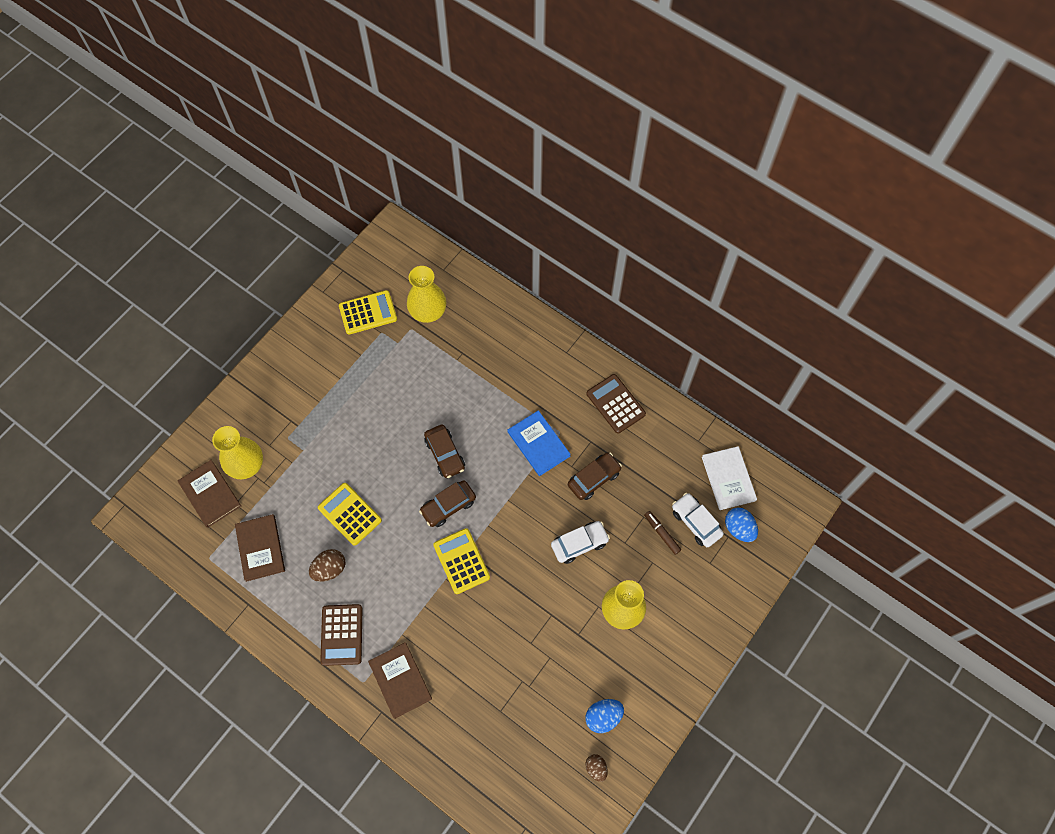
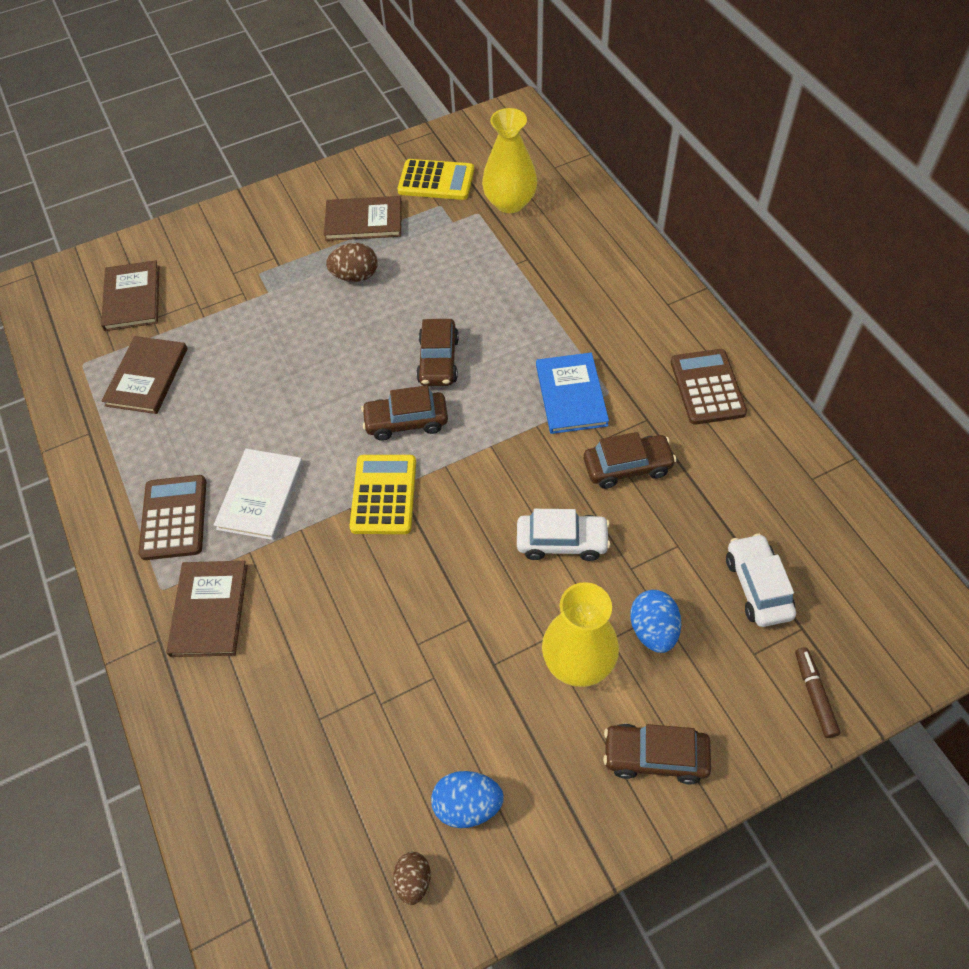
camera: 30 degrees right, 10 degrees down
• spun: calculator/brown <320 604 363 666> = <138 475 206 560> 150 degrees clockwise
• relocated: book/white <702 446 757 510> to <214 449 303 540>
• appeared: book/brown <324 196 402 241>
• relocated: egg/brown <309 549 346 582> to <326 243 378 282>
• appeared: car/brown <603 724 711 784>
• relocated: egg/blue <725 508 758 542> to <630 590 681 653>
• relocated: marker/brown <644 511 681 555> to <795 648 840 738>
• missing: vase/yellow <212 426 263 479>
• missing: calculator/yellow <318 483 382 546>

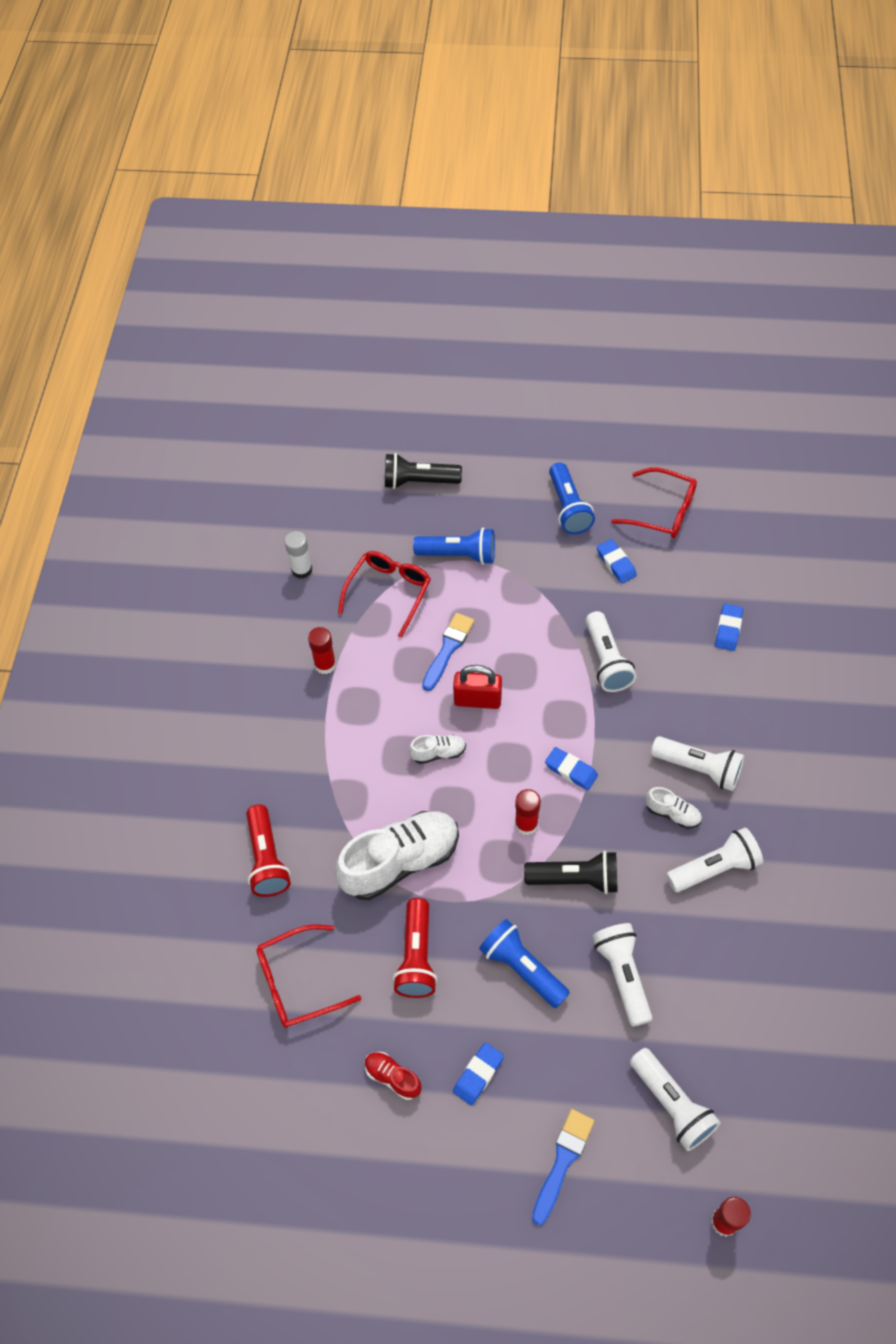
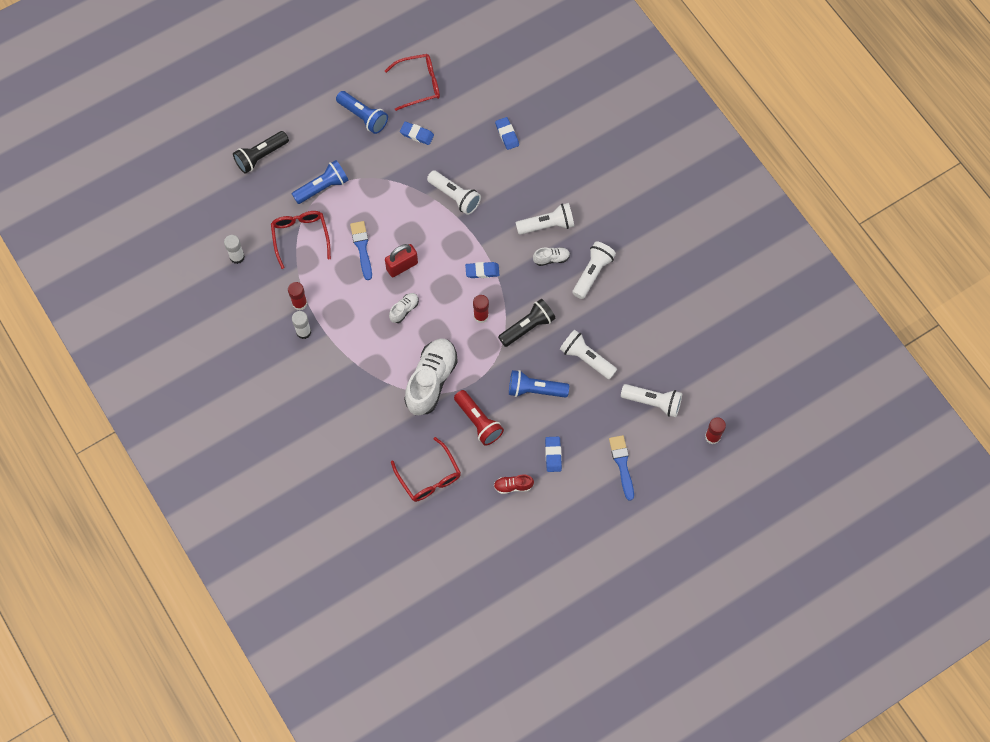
camera: 40 degrees left, 10 degrees up
• appeared: glue stick/white <292 311 311 339>
• spun: glasses/red <256 924 361 1028> = <391 437 461 502> 60 degrees counterclockwise
• missing: flashlight/red <246 804 291 897>

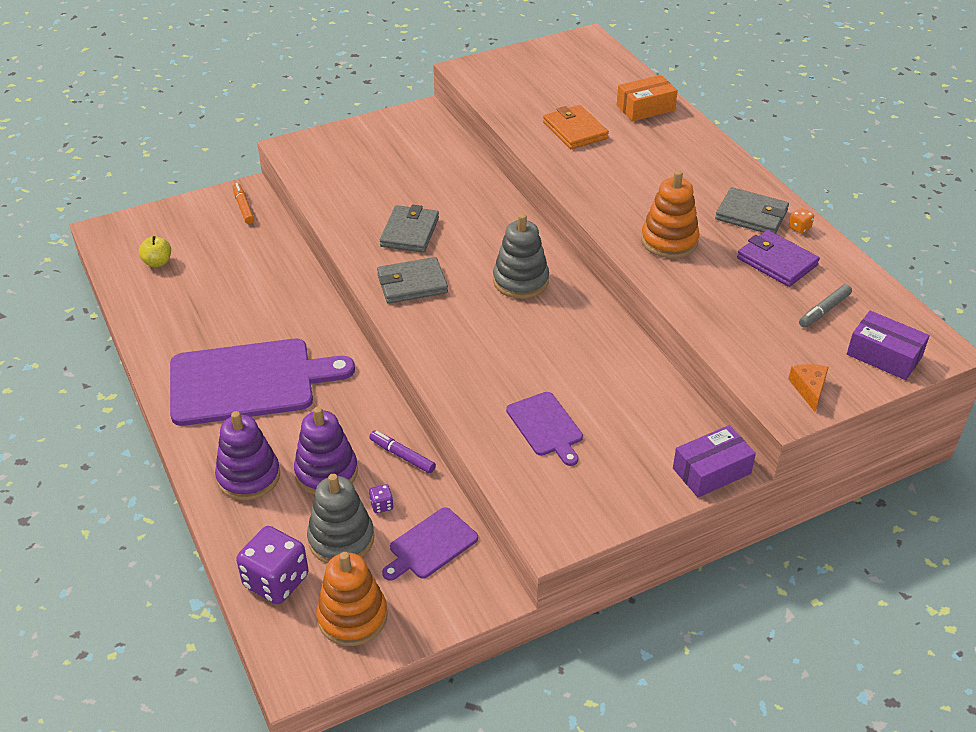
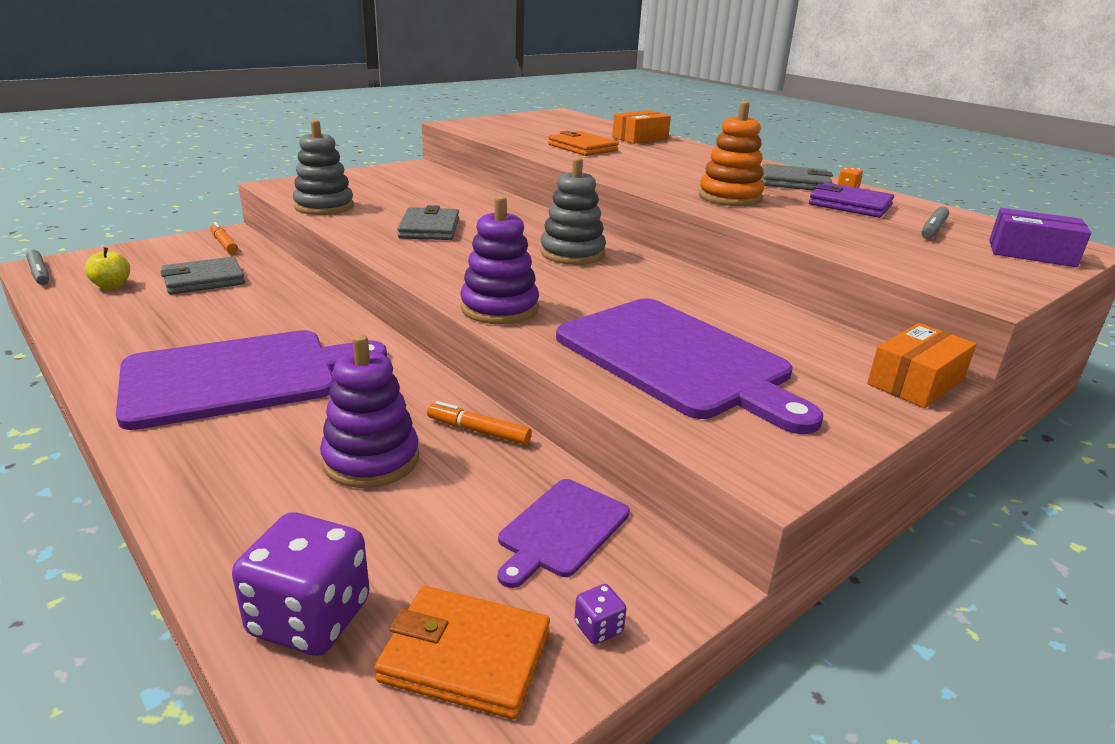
camera: 15 degrees left, 15 degrees down
• appeared: marker/grey <26 250 49 285>
• relocated: wallet/grey <377 257 448 304> to <160 257 245 295>
• relocated: stacking toy/grey <307 474 374 564> to <293 120 354 215>
• exchanged: stacking toy/orange <316 552 388 646> to wallet/orange <374 586 550 719>
• colour: marker/purple <369 431 436 474> to marker/orange <427 401 532 445>
• relocated: stacking toy/purple <215 411 280 500> to <460 196 539 324>
• size: cutting board/purple <506 392 583 466> = <556 299 823 434> x2.04
• relocated: dice/purple <369 484 394 513> to <574 584 627 645>
• colour: box/purple <673 425 756 497> to box/orange <867 323 977 408>
• missing: cheese/orange <788 364 829 412>

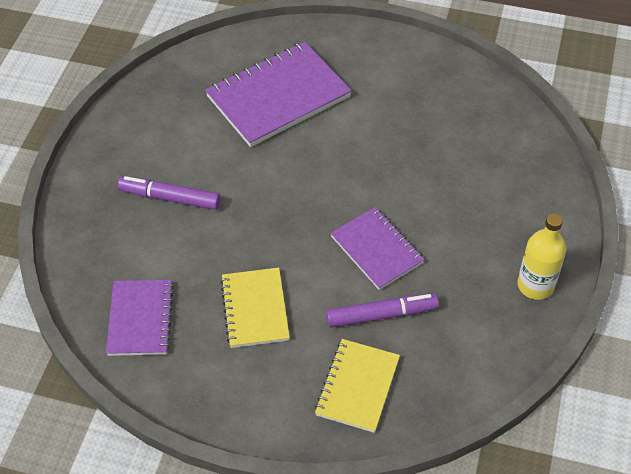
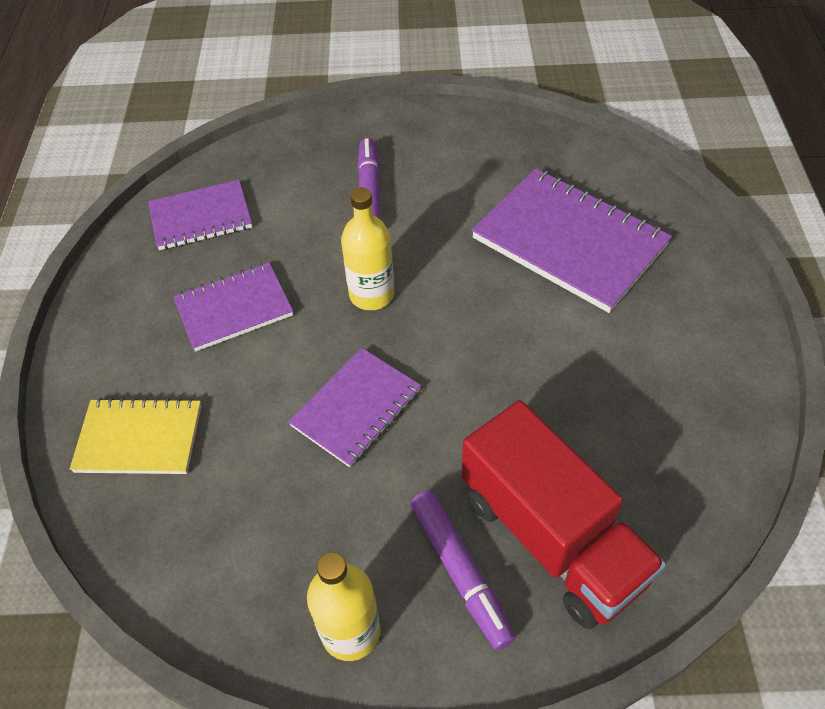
camera: 75 degrees right, 0 degrees up
• colour: notebook/yellow <220 267 290 348> to notebook/purple <173 262 293 351>
• appeared: bottle/yellow <341 187 394 310>
• relocated: marker/purple <326 293 439 328> to <410 490 516 650>
• appeared: truck/red <462 400 666 629>

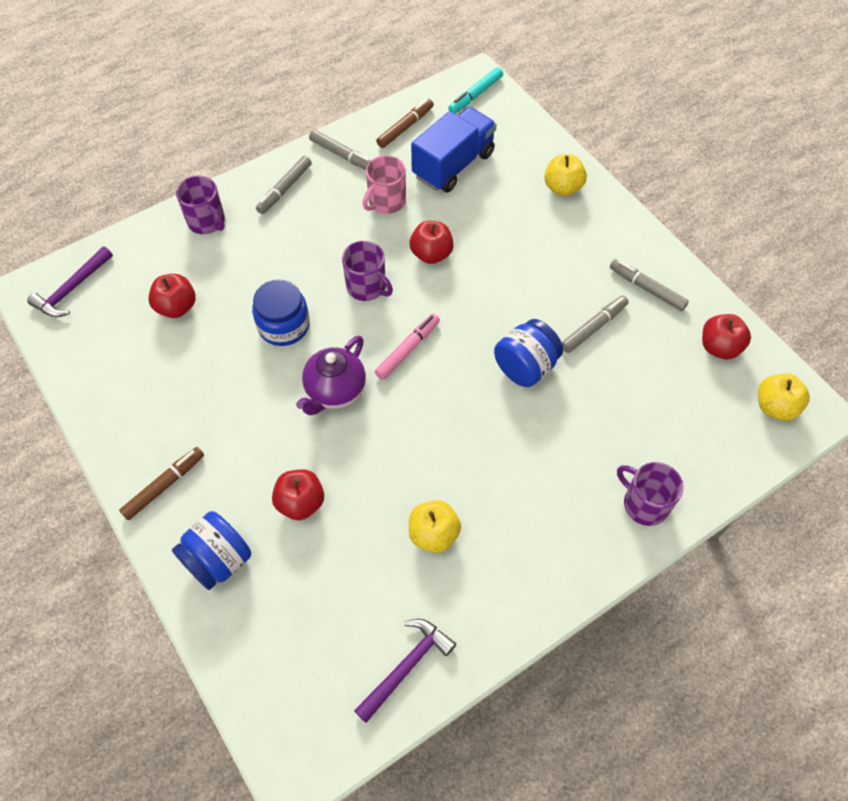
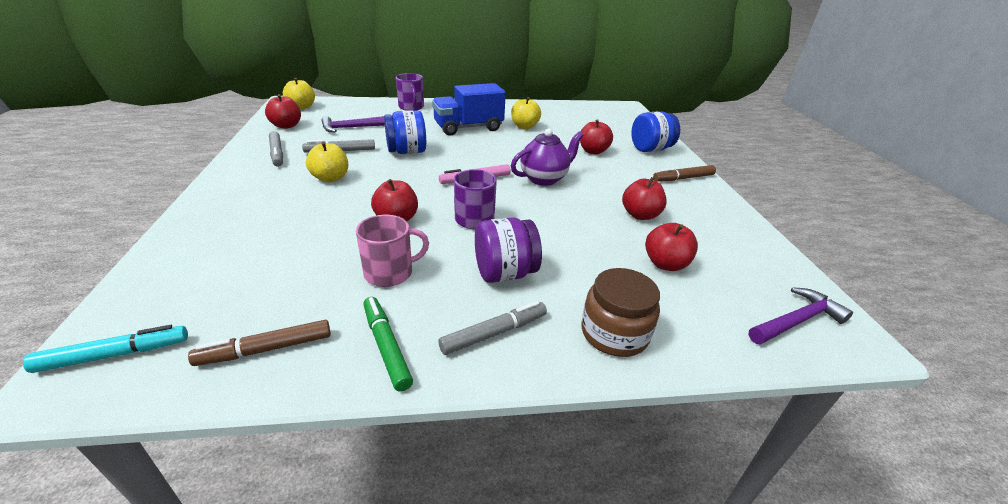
camera: 155 degrees left, 25 degrees down
• relocated: apple/yellow <544 154 587 196> to <306 142 348 182>
• relocated: hammer/purple <354 619 456 723> to <321 116 385 132>
• colour: marker/grey <309 130 371 170> to marker/green <363 297 413 392>
• relocated: truck/blue <411 107 497 193> to <432 83 506 136>
• appeared: jar/purple <475 217 542 283>
• exchanged: mug/purple <176 176 225 234> to jar/brown <581 268 660 357>
• appeared: apple/red <622 177 667 220>
• missing: jar/blue <252 280 310 346>

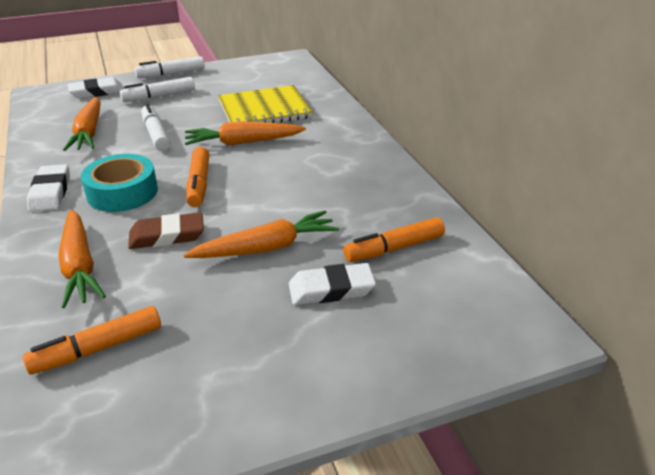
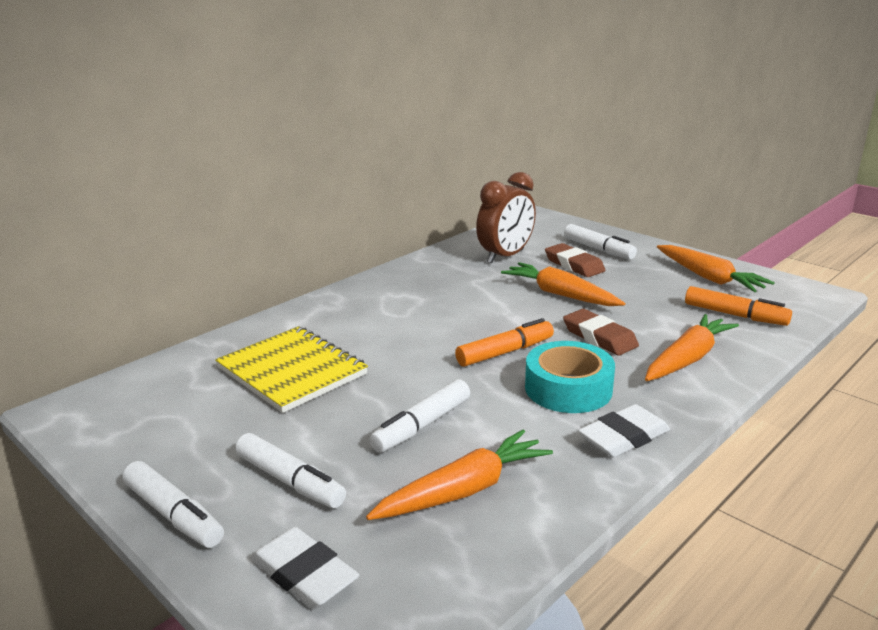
camera: 115 degrees left, 10 degrees down
• exchanged: marker/orange <343 217 445 262> to clock/brown <476 172 536 264>
• colour: eraser/white <289 263 376 305> to eraser/brown <545 243 606 277>
• appeared: marker/white <564 224 637 259>
• relocated: carrot/orange <185 121 306 145> to <657 245 775 292>

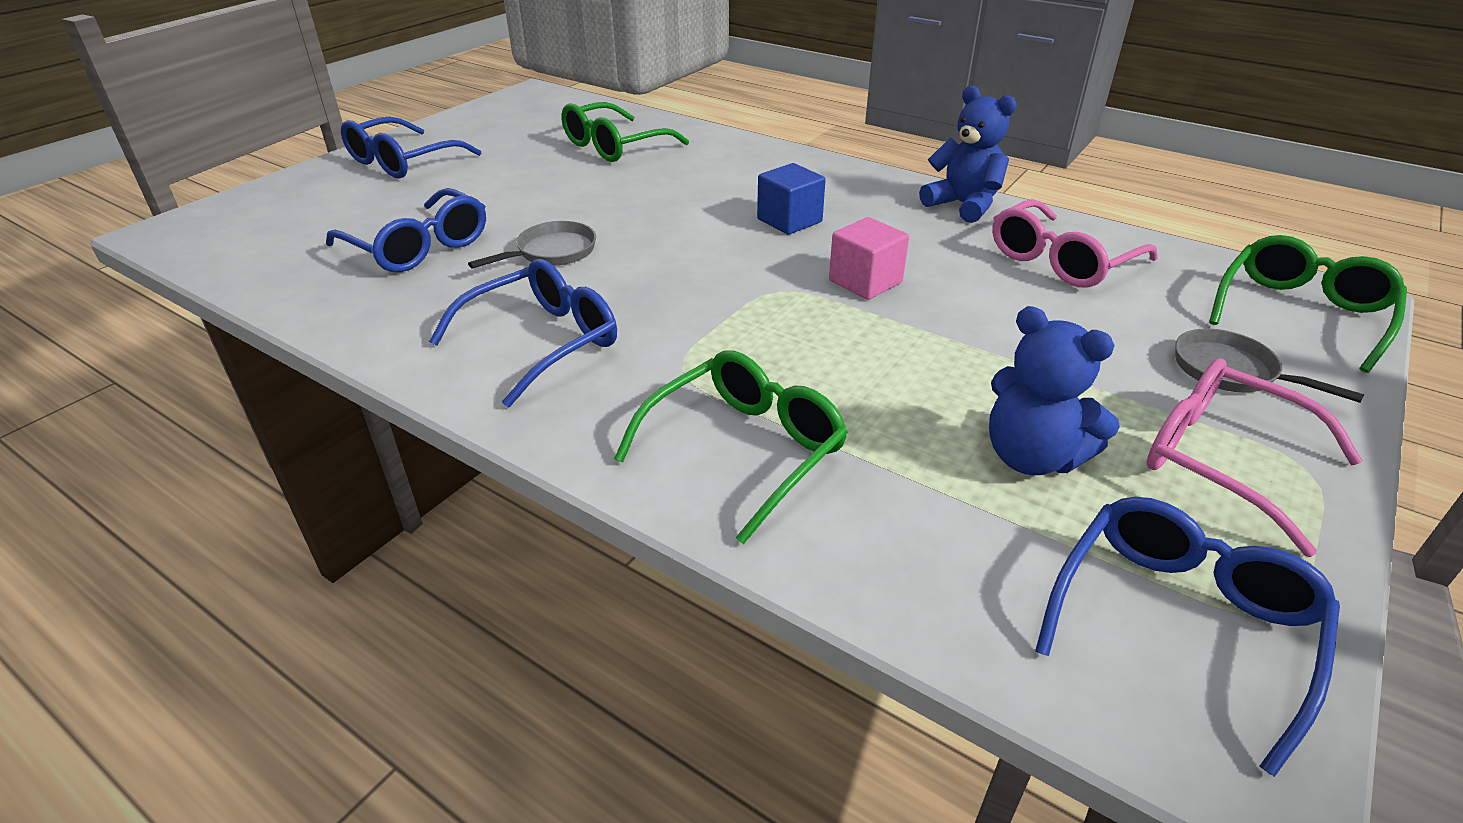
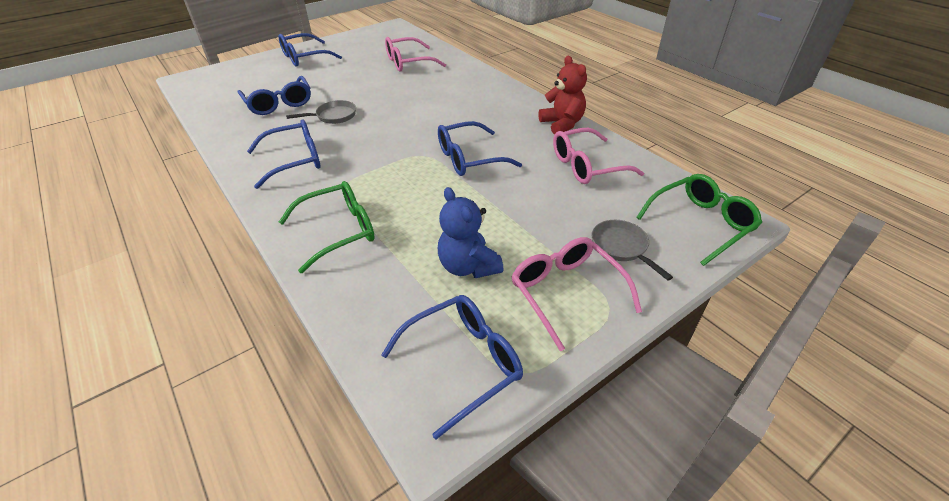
camera: 20 degrees right, 5 degrees up
• colour: glasses/green <561 102 689 162> to glasses/pink <385 37 446 72>
• exchanged: cube/pink <829 217 909 300> to glasses/blue <438 121 522 176>
• colour: teddy bear/blue <919 86 1017 223> to teddy bear/red <538 56 587 134>
• missing: cube/blue <757 163 826 235>

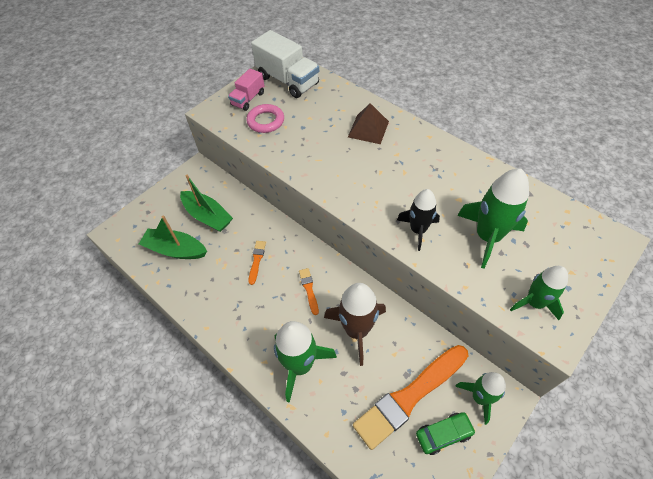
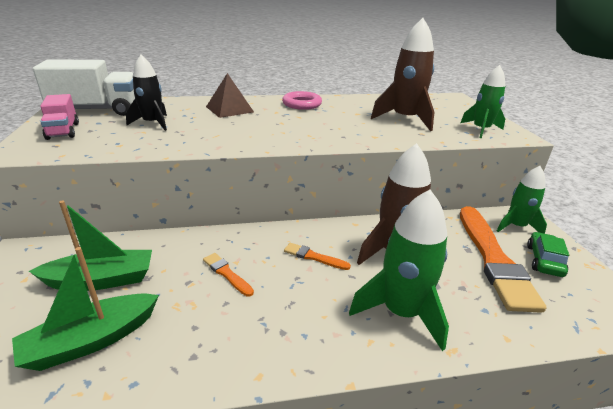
camera: 55 degrees left, 25 degrees down
• relocated: rocket/black <397 189 440 251> to <126 55 167 131>
• relocated: ring/pink <246 104 284 133> to <282 91 322 110>
• colour: rocket/green <457 168 529 269> to rocket/brown <371 18 434 131>

